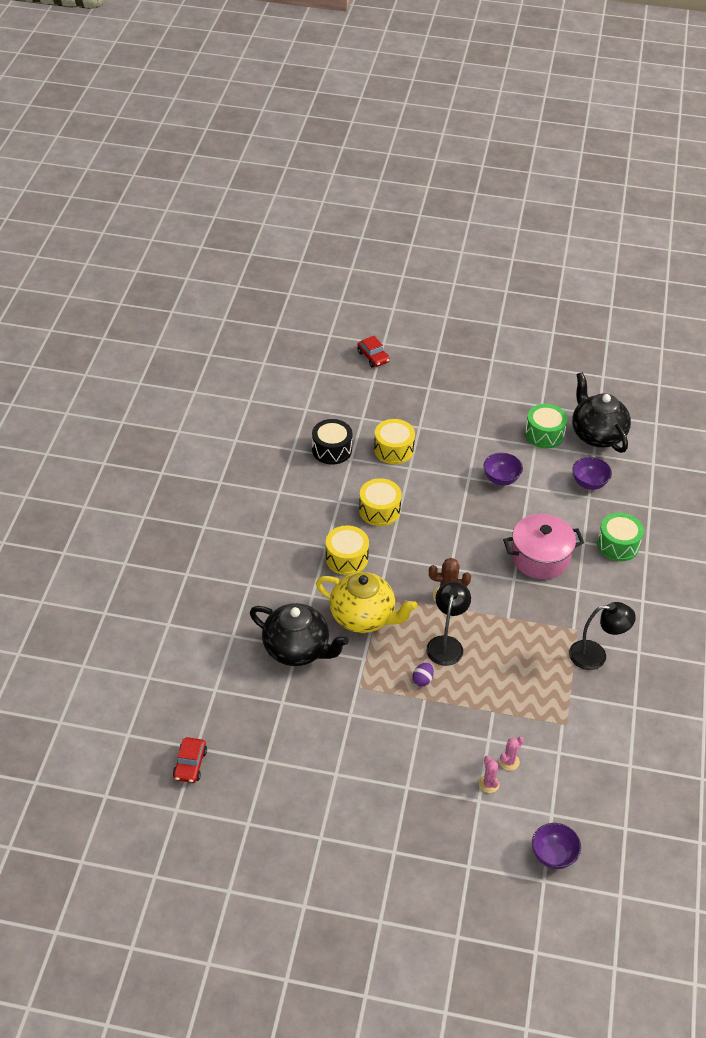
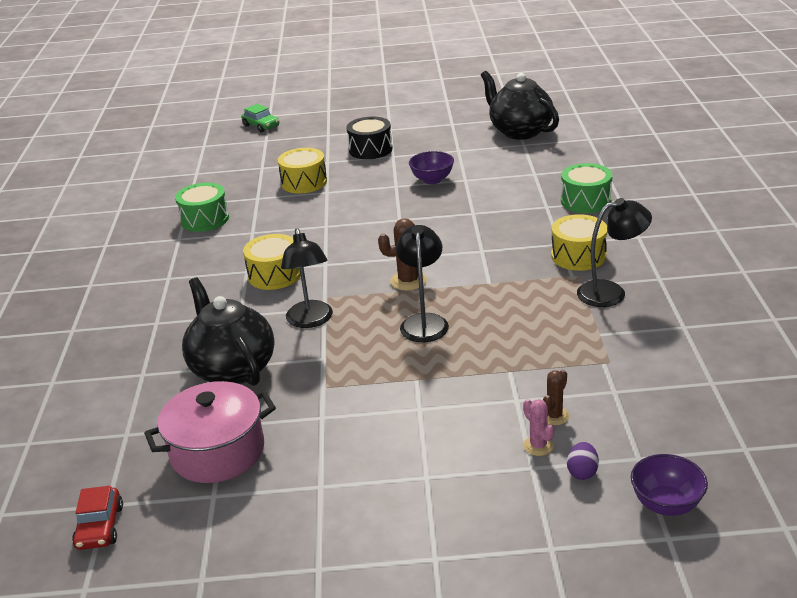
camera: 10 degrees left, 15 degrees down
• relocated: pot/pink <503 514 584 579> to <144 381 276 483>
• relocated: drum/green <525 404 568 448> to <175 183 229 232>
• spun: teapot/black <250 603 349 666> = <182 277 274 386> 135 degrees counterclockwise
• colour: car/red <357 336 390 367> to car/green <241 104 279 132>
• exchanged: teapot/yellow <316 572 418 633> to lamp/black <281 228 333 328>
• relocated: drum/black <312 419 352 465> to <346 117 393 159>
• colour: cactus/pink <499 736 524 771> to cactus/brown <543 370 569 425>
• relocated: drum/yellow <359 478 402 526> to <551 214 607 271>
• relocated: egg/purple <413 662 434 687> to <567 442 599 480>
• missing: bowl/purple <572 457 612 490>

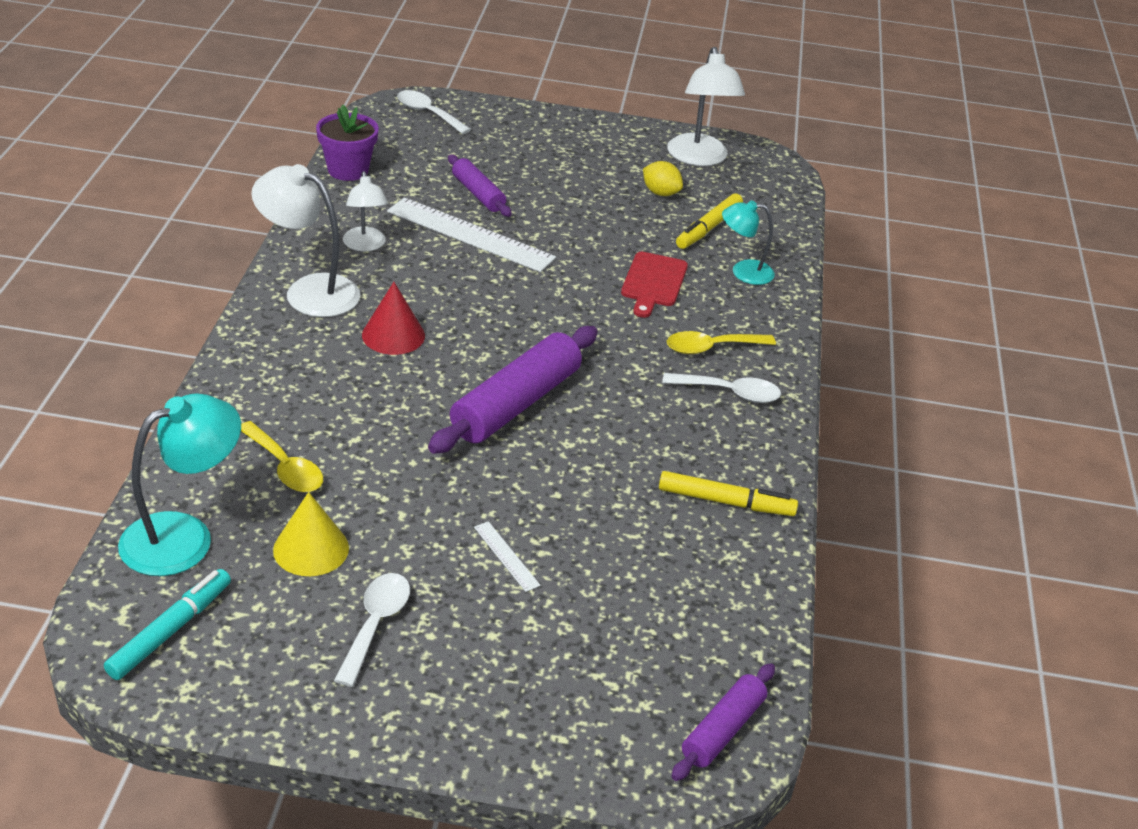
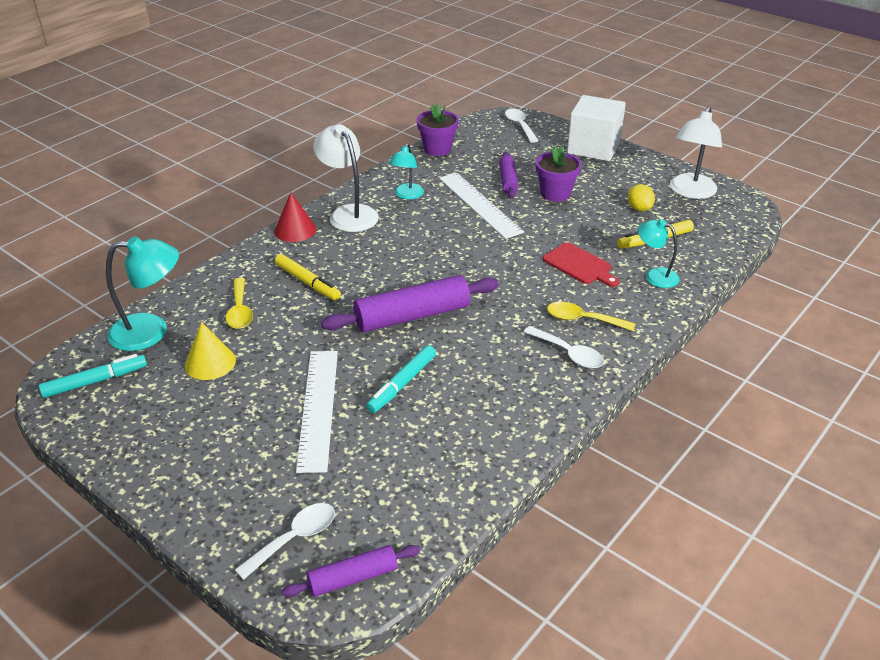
camera: 35 degrees right, 0 degrees up
• relocated: spoon/white <334 573 410 687> to <235 503 335 580>
• relocated: cone/red <362 282 425 355> to <274 193 316 242>
• relocated: marker/yellow <659 471 798 516> to <275 254 341 300>
• size: ruler/white <474 521 541 592> = <296 351 338 473> x2.32
• appeared: marker/turquoise <366 345 436 413>
• colour: lamp/white <343 171 388 251> to lamp/turquoise <389 143 424 200>
• appeared: flower pot/purple <536 146 581 202>
• spun: cutting board/red <621 252 688 318> = <543 242 619 287> 90 degrees counterclockwise
• appeared: cube/white <567 95 626 161>

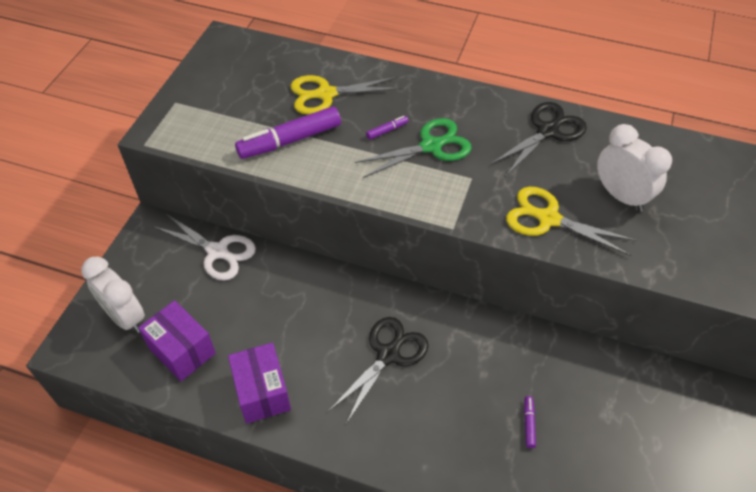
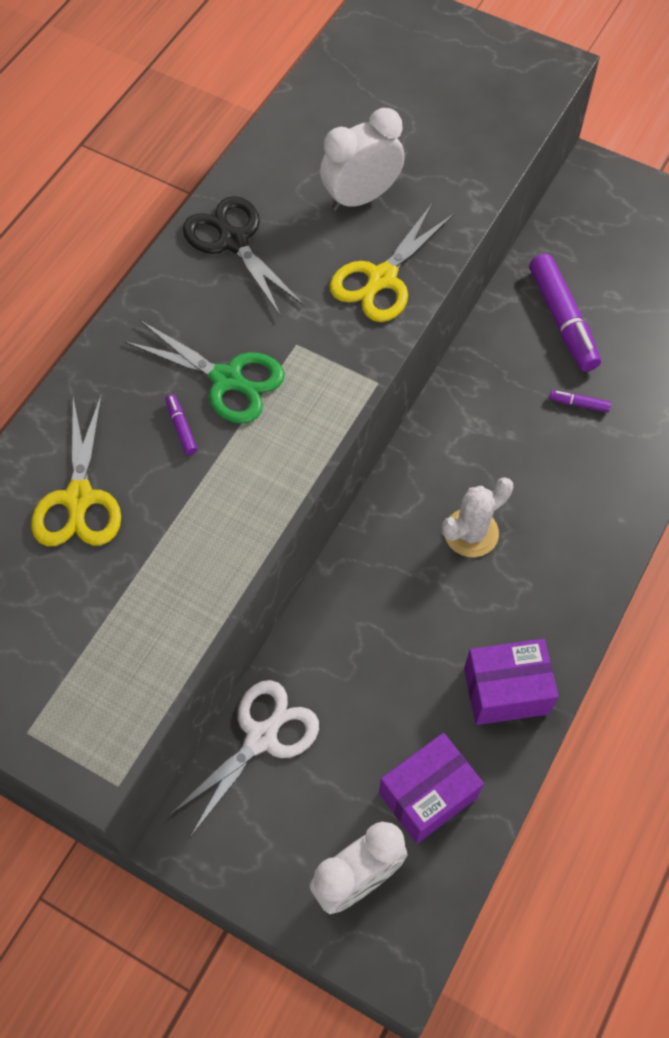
camera: 80 degrees left, 10 degrees up
• spun: scissors/green <355 118 472 178> = <124 320 285 424> 135 degrees clockwise
• exchanged: scissors/black <329 317 428 424> to cactus/white <442 477 513 557>
• relocated: marker/purple <235 106 341 159> to <529 254 601 372>

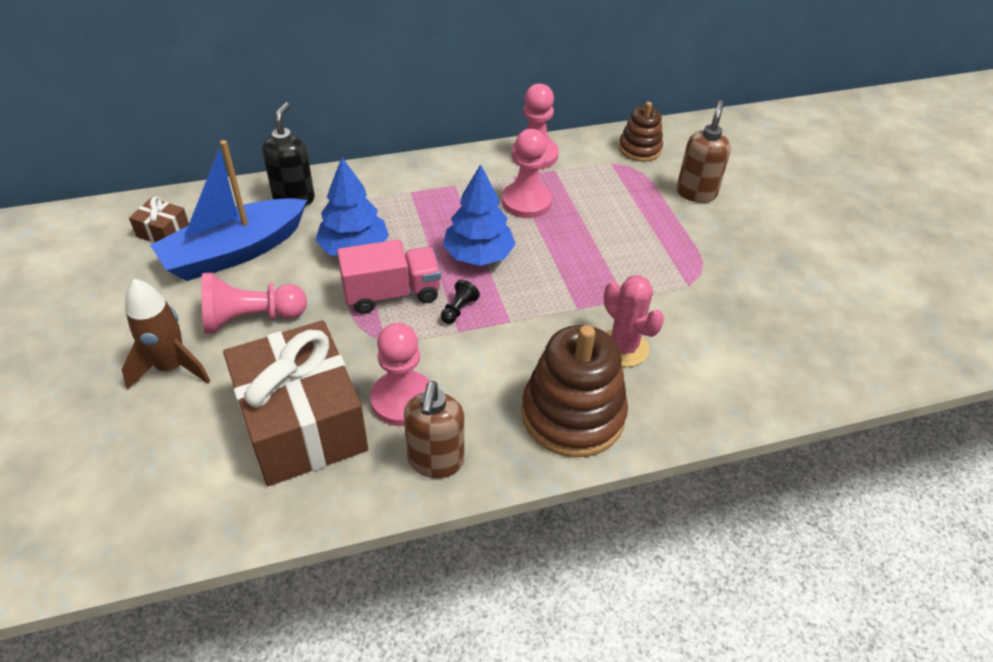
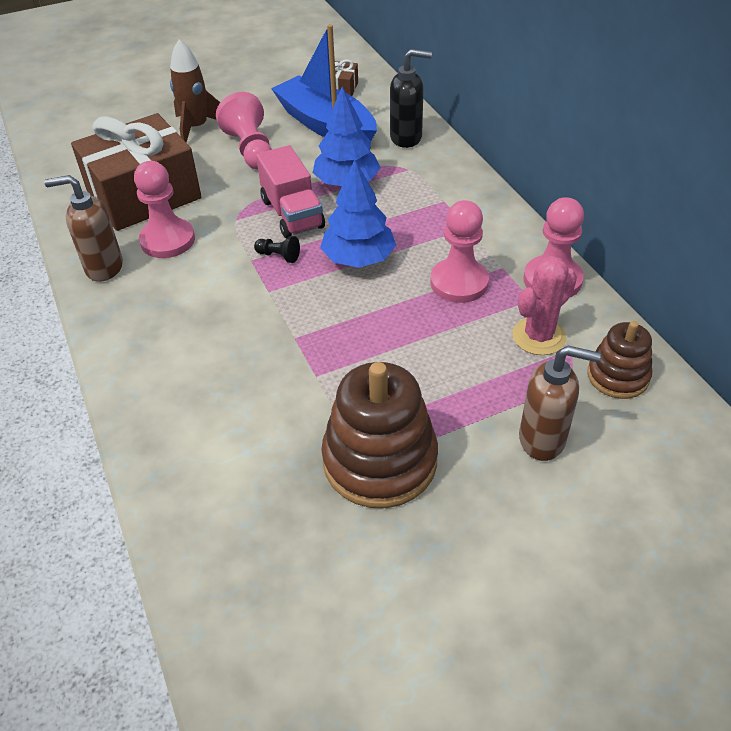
camera: 85 degrees right, 0 degrees up
• relocated: stacking toy/brown <521 325 628 457> to <321 362 438 508>
• relocated: cactus/pink <604 275 664 367> to <512 256 577 355>

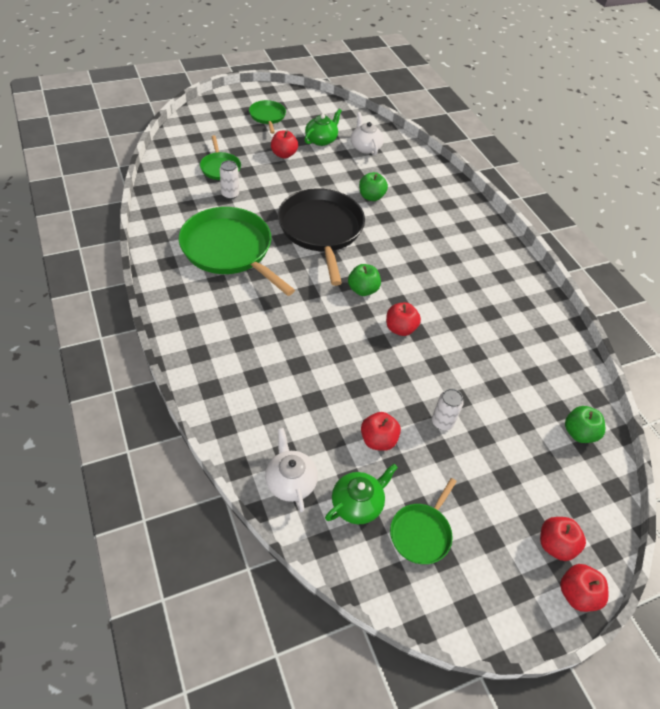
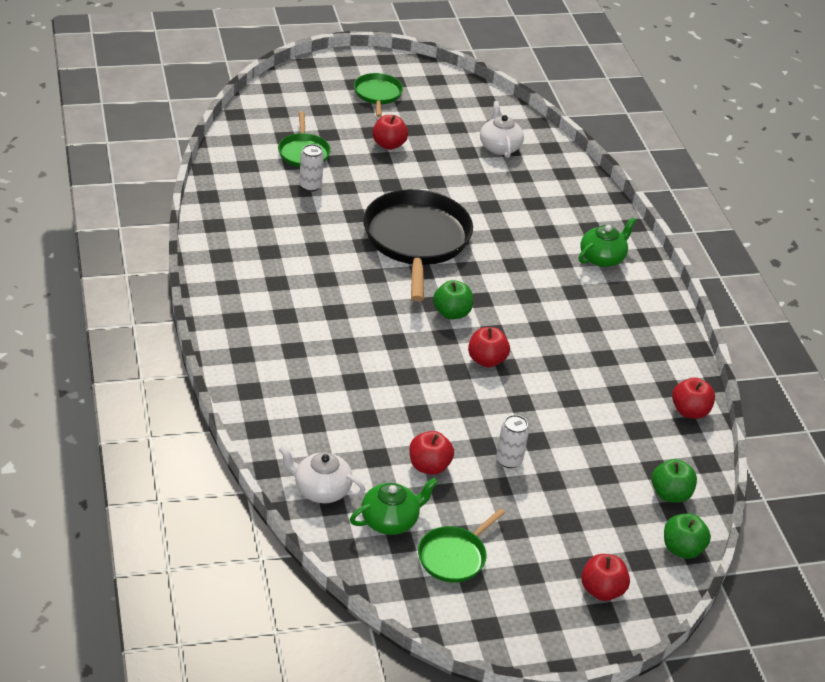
camera: 10 degrees right, 10 degrees down
• spun: teapot/white <265 428 318 512> = <278 445 365 503> 60 degrees counterclockwise
• relocated: teapot/green <304 109 342 146> to <578 217 637 267>
• relocated: apple/green <359 172 388 201> to <664 513 711 559>
• relocated: apple/red <560 564 609 612> to <672 377 715 419>
• missing: pan/green <179 207 295 296>

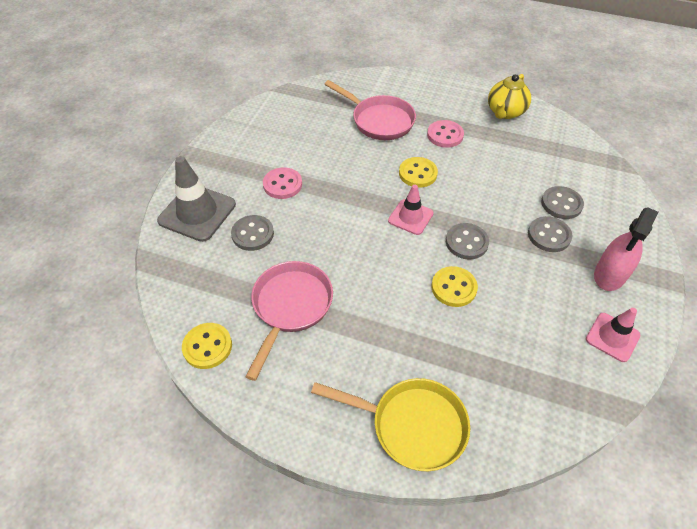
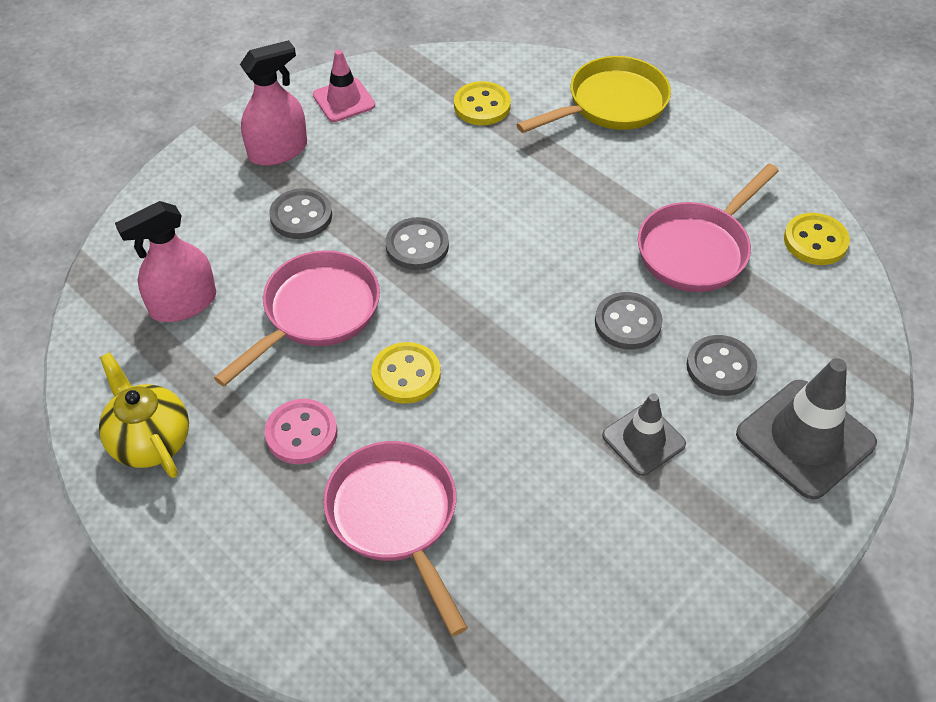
camera: 155 degrees left, 0 degrees up
• spun: teapot/yellow <488 74 531 119> = <99 352 189 478> 90 degrees counterclockwise
• appeared: spray bottle/pink <115 201 216 322>
• appeared: pan/pink <214 250 380 387>
• relocated: button/yellow <432 266 478 307> to <454 81 511 125>
• spun: pan/yellow <311 378 470 471> = <516 56 671 133> 105 degrees clockwise
• relocated: button/grey <541 186 584 219> to <595 292 663 350>
• exchanged: button/pink <263 167 302 199> to traffic cone/grey <602 393 686 476>
• missing: traffic cone/pink <388 185 434 235>

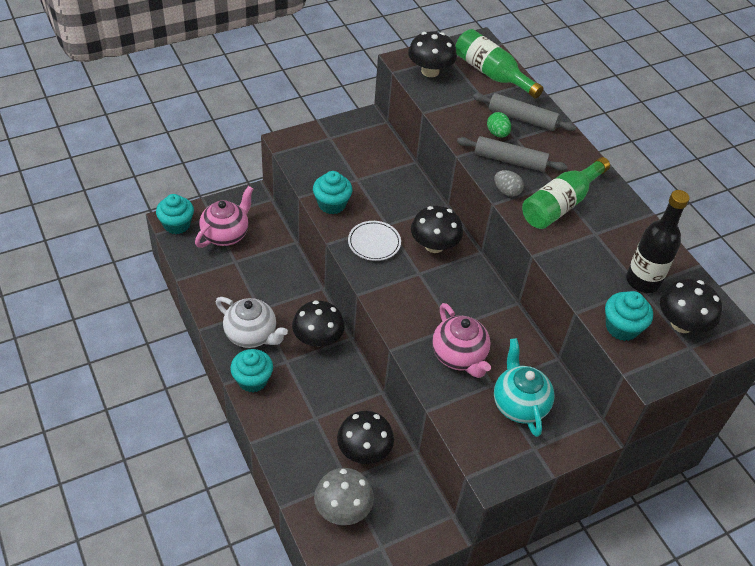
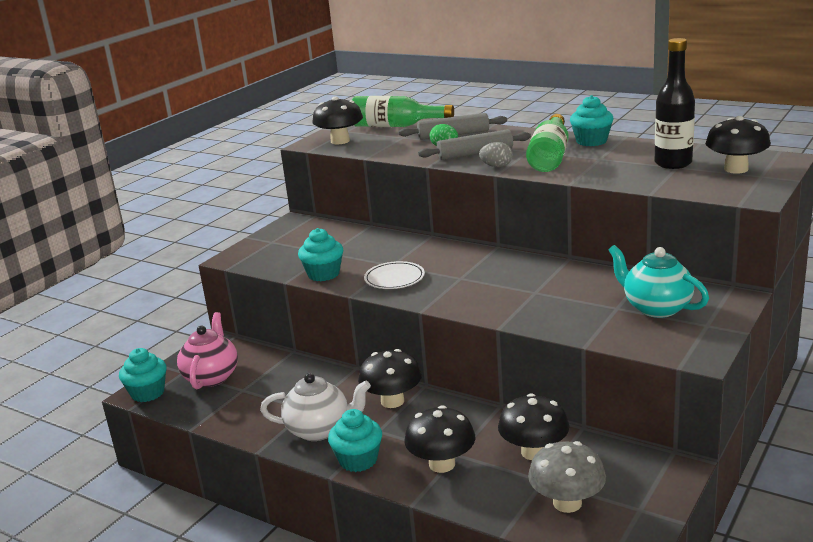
camera: 25 degrees left, 25 degrees down
• relocated: mushroom/black <411 206 463 253> to <405 405 476 473>
• relocated: cupcake/turquoise <605 291 653 341> to <570 95 613 146>
• missing: teapot/pink <432 303 491 378>

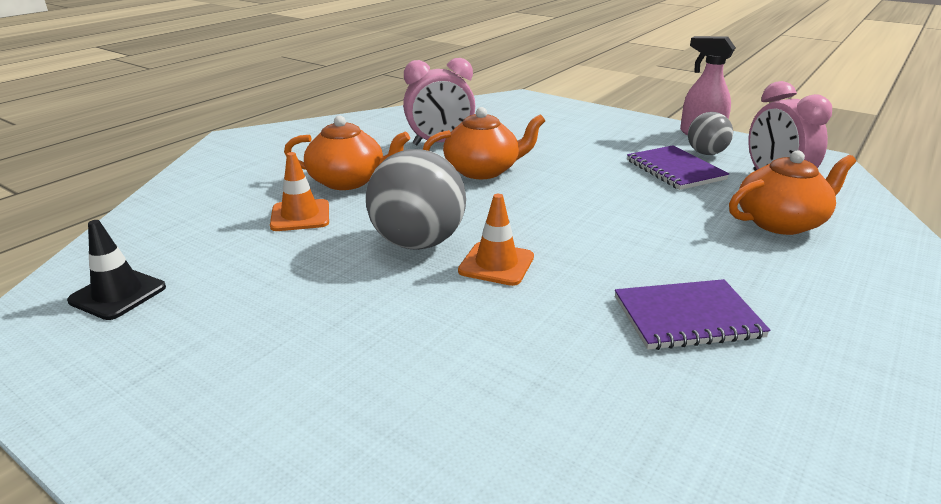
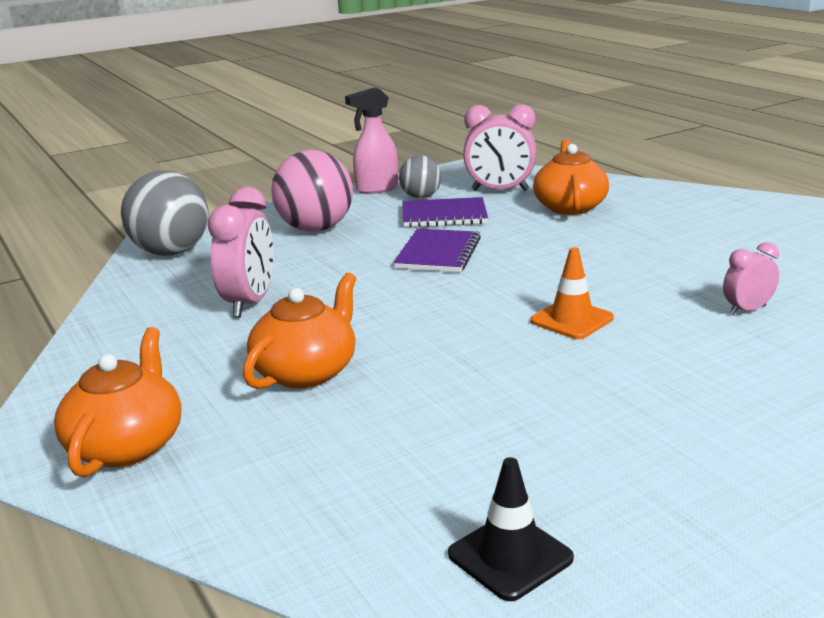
camera: 65 degrees left, 5 degrees down
• relocated: teapot/orange <423 107 545 179> to <54 327 181 477>
• relocated: ball/grey <366 149 466 250> to <121 171 209 256>
• appeared: ball/pink <271 150 353 231>
• relocated: notebook/purple <615 279 771 350> to <394 228 481 272>
• appeared: clock/pink <723 242 779 315>
• missing: traffic cone/orange <270 152 329 231>

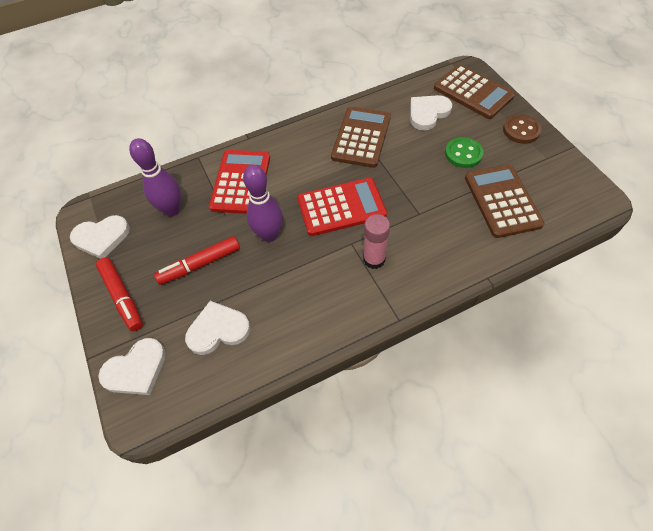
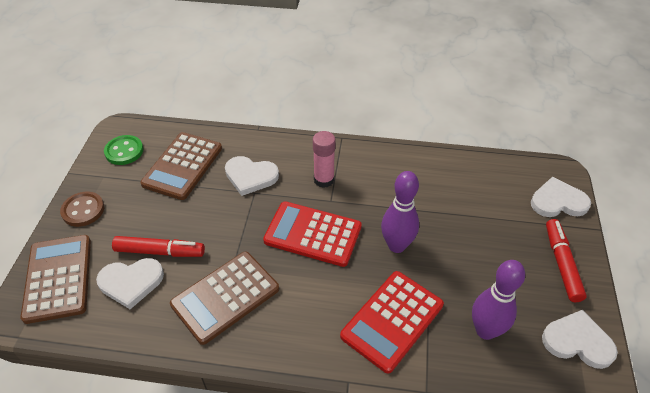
camera: 150 degrees left, 10 degrees down
• relocated: button/green <445 137 484 168> to <104 135 143 165>
• relocated: marker/red <154 236 240 285> to <112 236 205 257>
• relocated: heart/white <185 301 250 355> to <225 156 279 196>

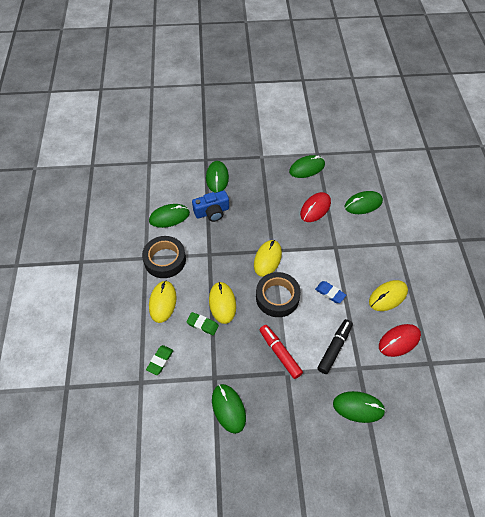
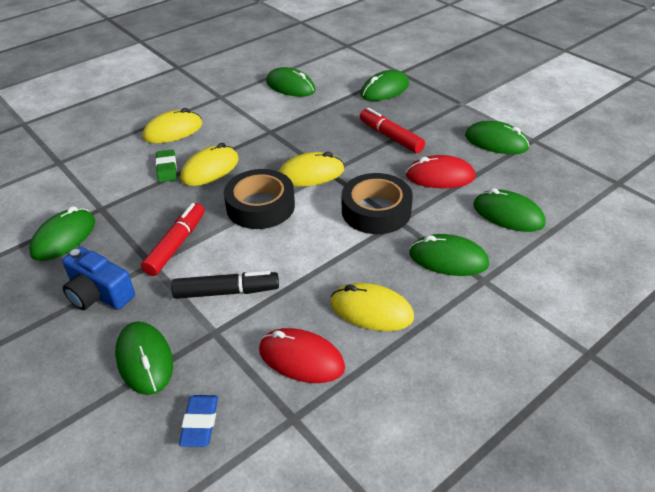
camera: 55 degrees right, 15 degrees down
• relocated: camera/blue <192 191 229 222> to <62 247 135 310>
• relocated: eraser/blue <315 281 346 303> to <179 395 218 447>
• relocated: tape/black <142 236 186 278> to <342 173 413 234>
• appeared: marker/red <360 108 425 153>
• appeared: mouse/green <409 234 489 276>
• missing: eraser/green <146 345 173 375>

